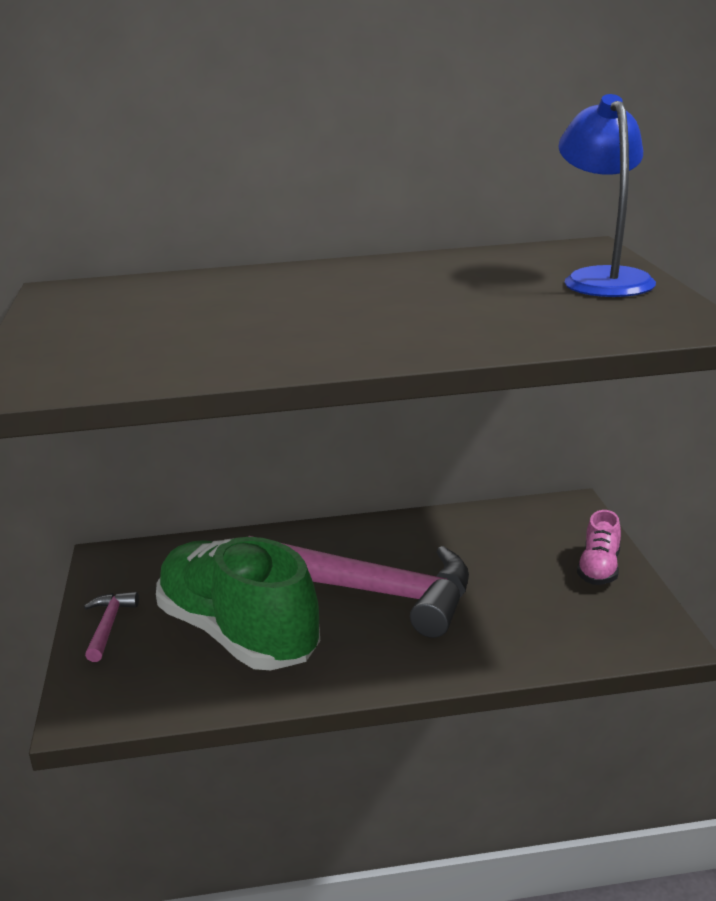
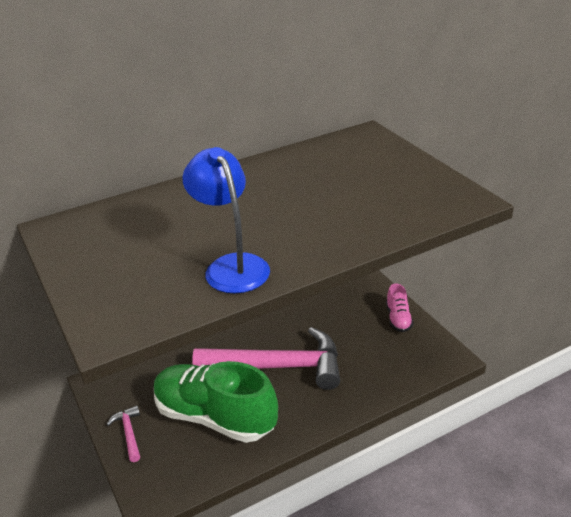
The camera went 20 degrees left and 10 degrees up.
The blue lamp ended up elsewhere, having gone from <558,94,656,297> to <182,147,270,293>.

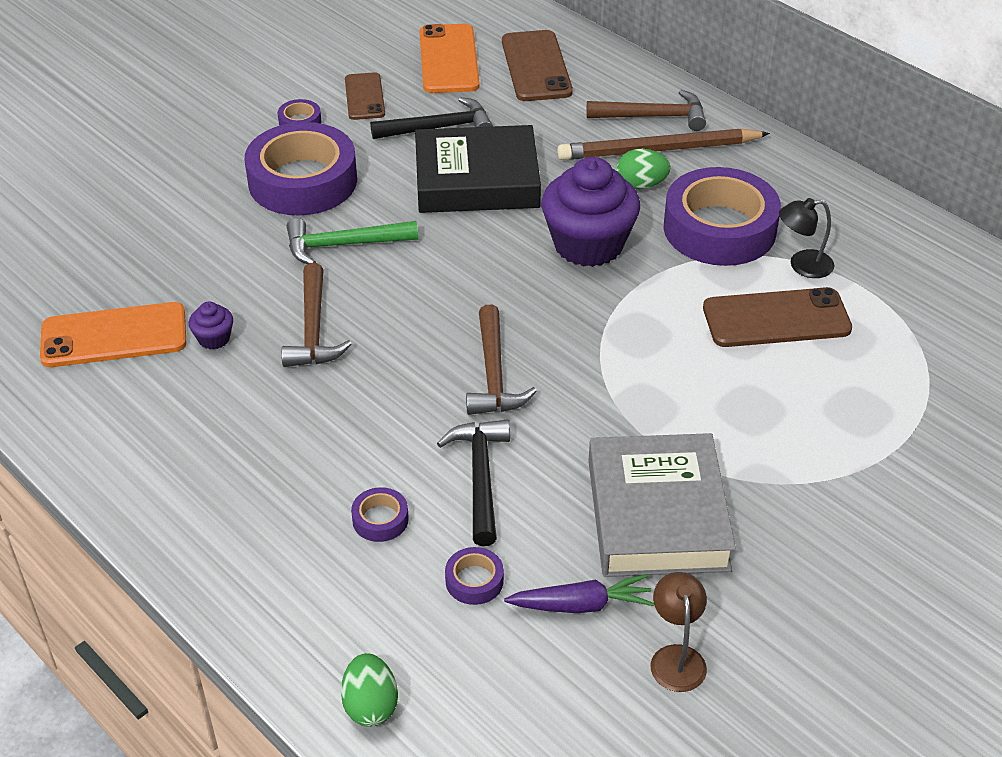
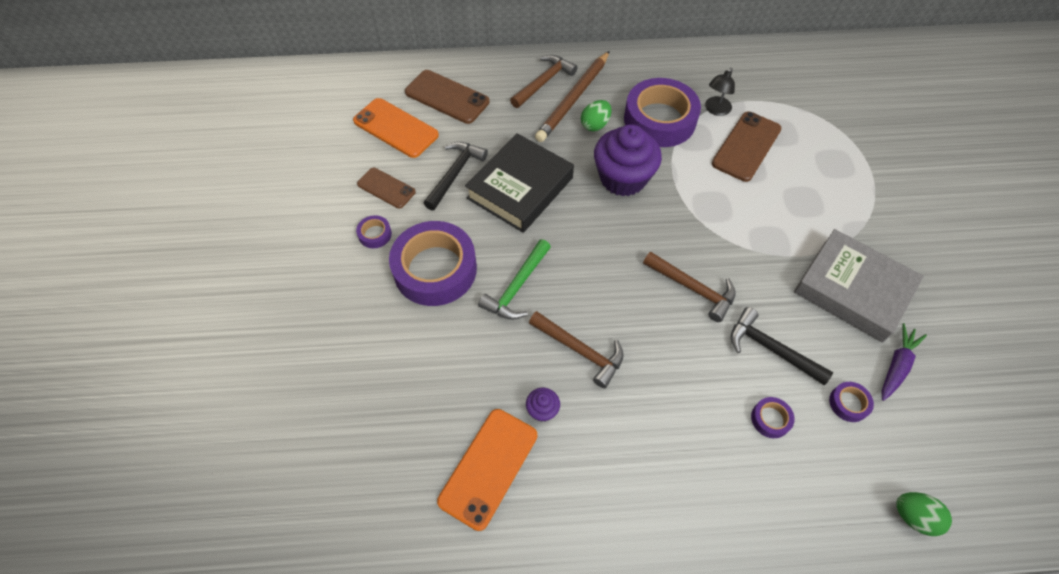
The camera went 50 degrees left and 15 degrees up.
The second view lost the dark brown lamp at <651,572,707,692>.

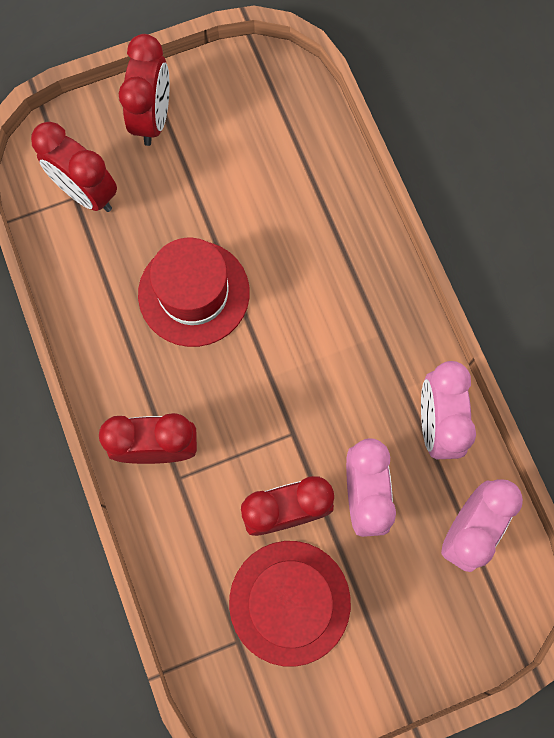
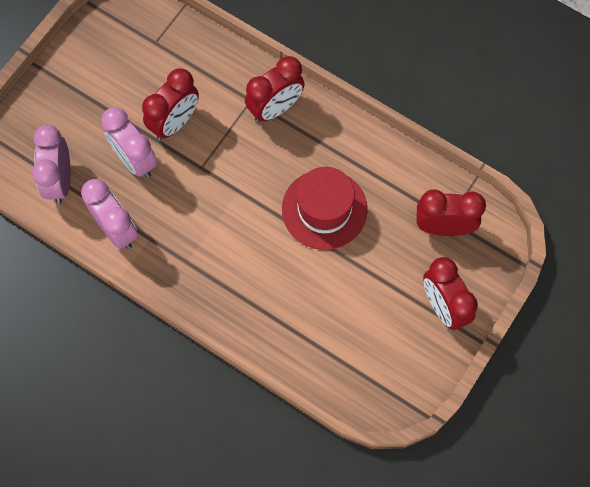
The camera went 145 degrees right and 5 degrees down.
The second view lost the crimson hat at <229,541,351,667>.

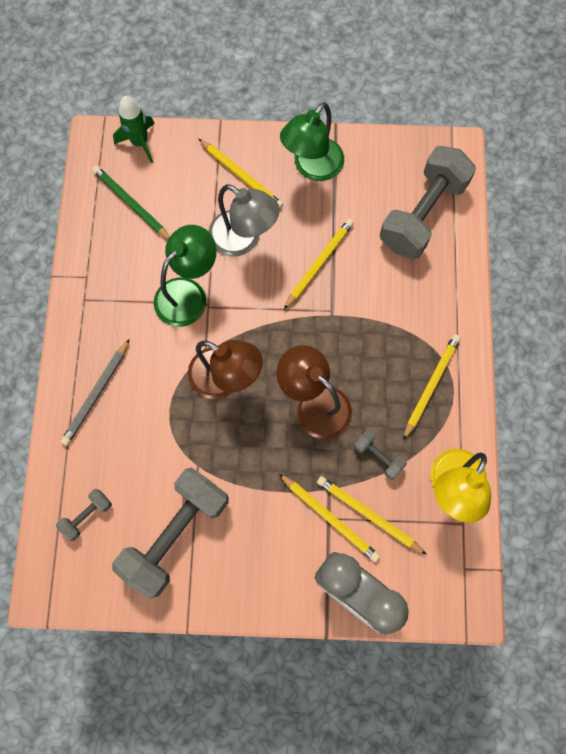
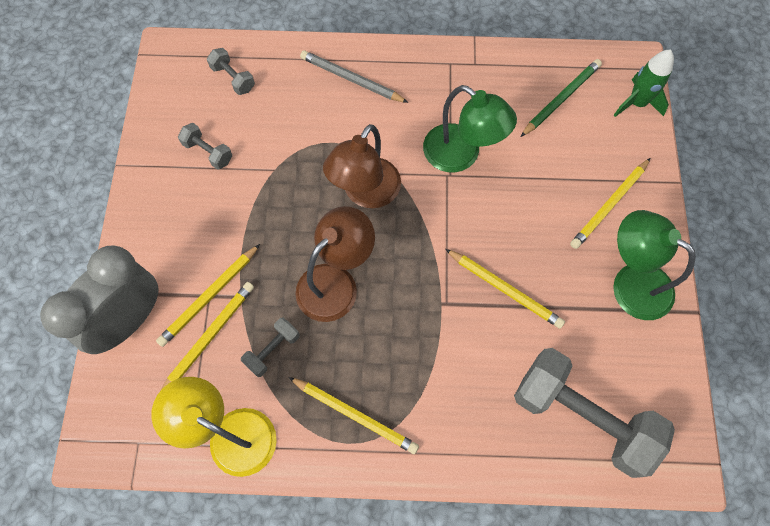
The camera went 90 degrees right and 5 degrees down.
The size of the grey dumbbell at <112,467,229,599> changed by a factor of 0.44.
The second view lost the grey lamp at <208,184,280,257>.

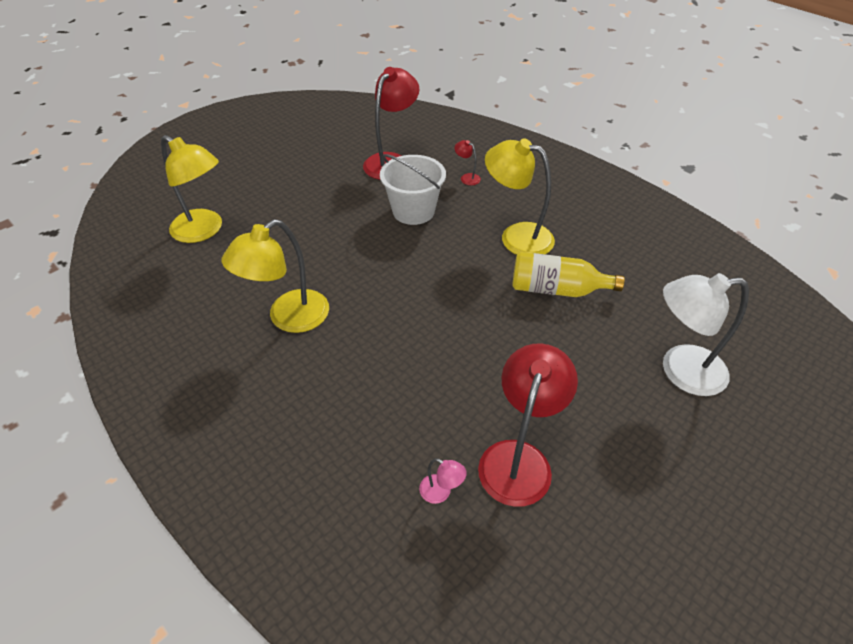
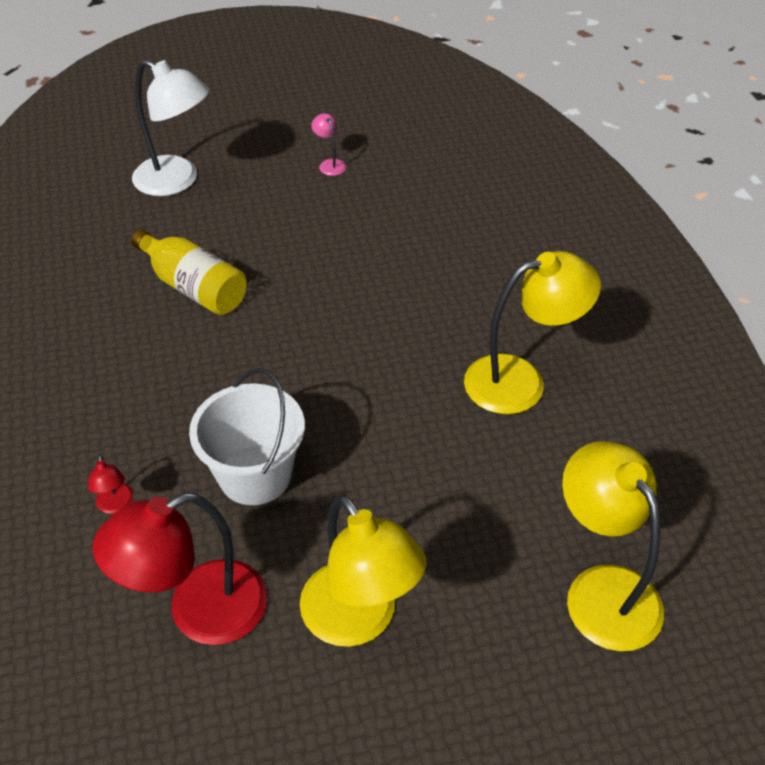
The camera went 150 degrees left and 0 degrees up.
The rosy lamp ended up elsewhere, having gone from <419,458,467,504> to <311,113,346,176>.
The second view lost the crimson lamp at <478,343,578,507>.
The golden lamp ended up elsewhere, having gone from <485,138,555,255> to <300,494,427,647>.

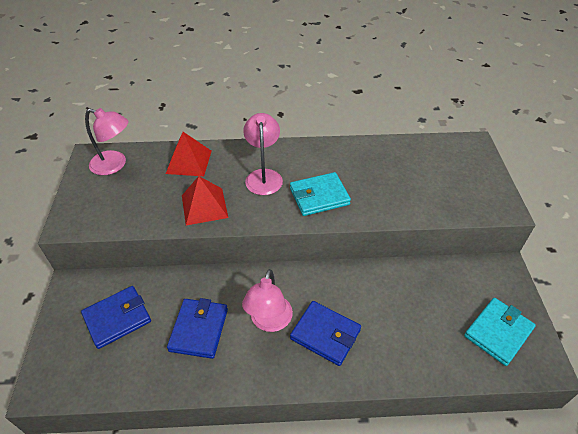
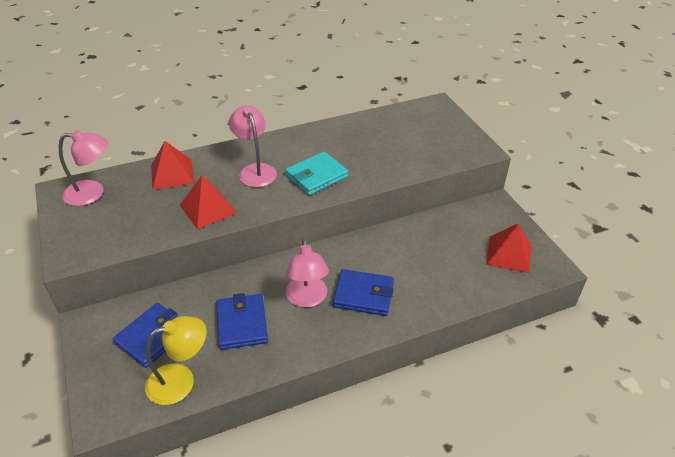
The camera went 20 degrees left and 5 degrees down.
Where the teal card wallet stood at <464,298,536,366>, the crimson pyramid came to stand at <486,224,531,273>.
The second view gained the golden lamp at <145,316,207,405>.

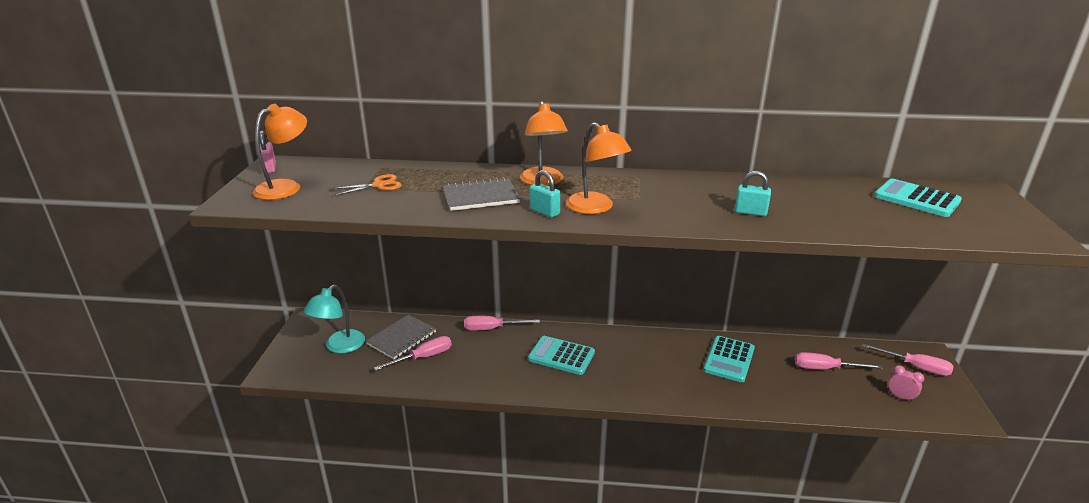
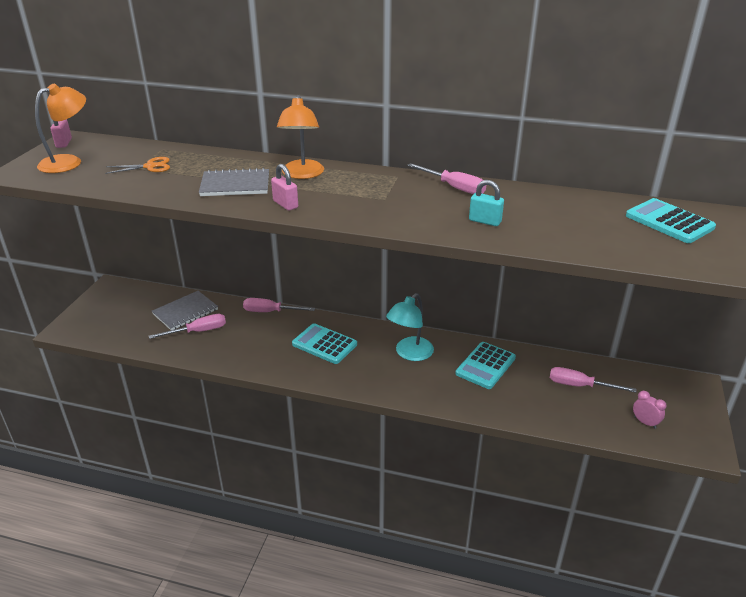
The camera went 10 degrees right and 5 degrees up.
The teal lamp ended up elsewhere, having gone from <303,285,365,353> to <386,293,434,361>.
What was the teal small lock at <530,170,560,218> turned into the rosy small lock at <271,164,298,210>.
The second view lost the bright orange lamp at <566,122,632,214>.
The rosy screwdriver ended up elsewhere, having gone from <862,344,954,376> to <407,163,486,194>.

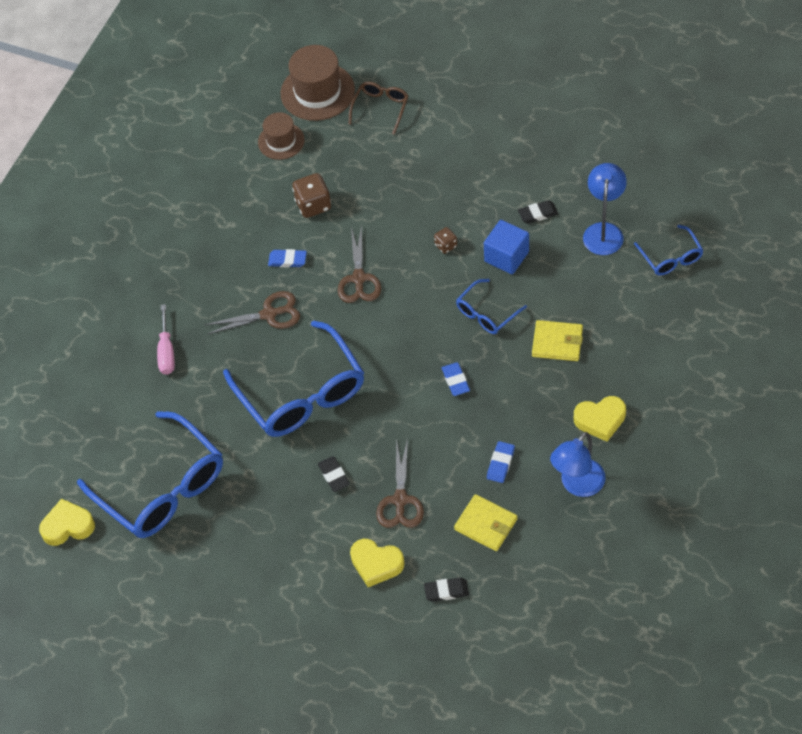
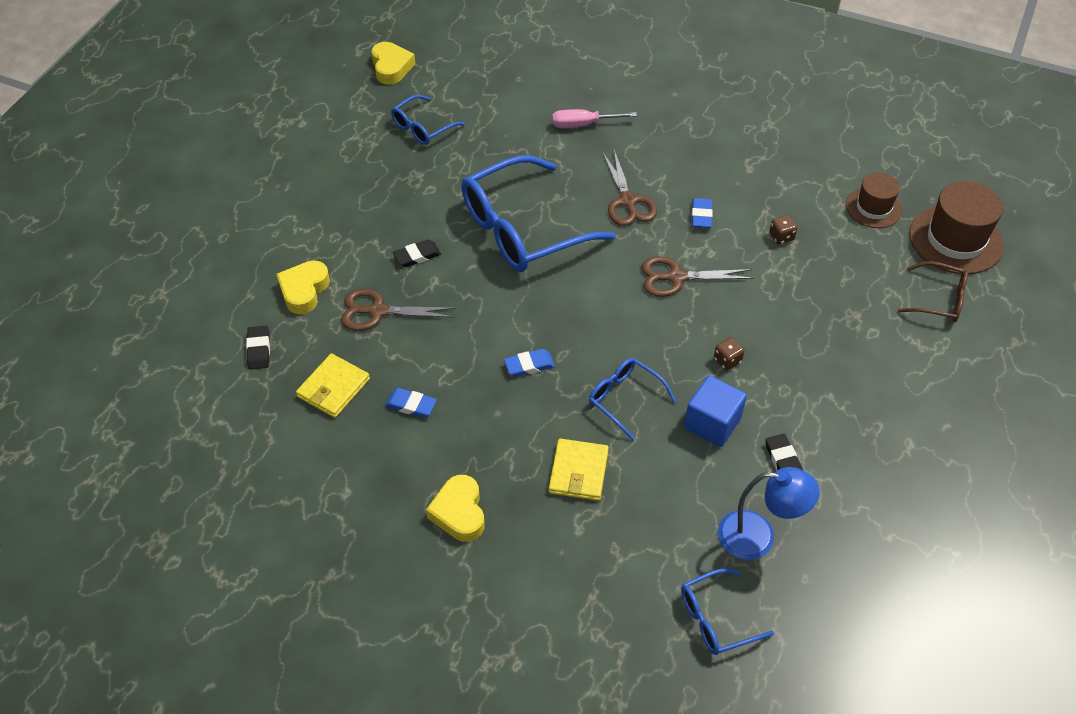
The camera went 85 degrees right and 5 degrees down.
The size of the blue spectacles at <77,411,223,538> changed by a factor of 0.49.
The size of the dark brown game die at <292,173,331,218> changed by a factor of 0.57.
The second view lost the blue lamp at <550,432,606,497>.

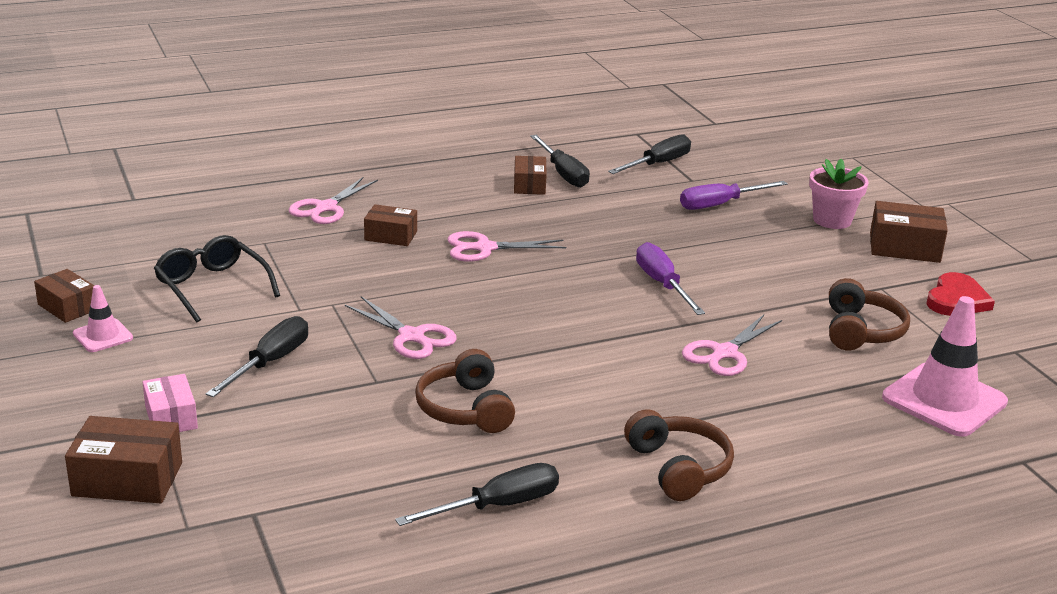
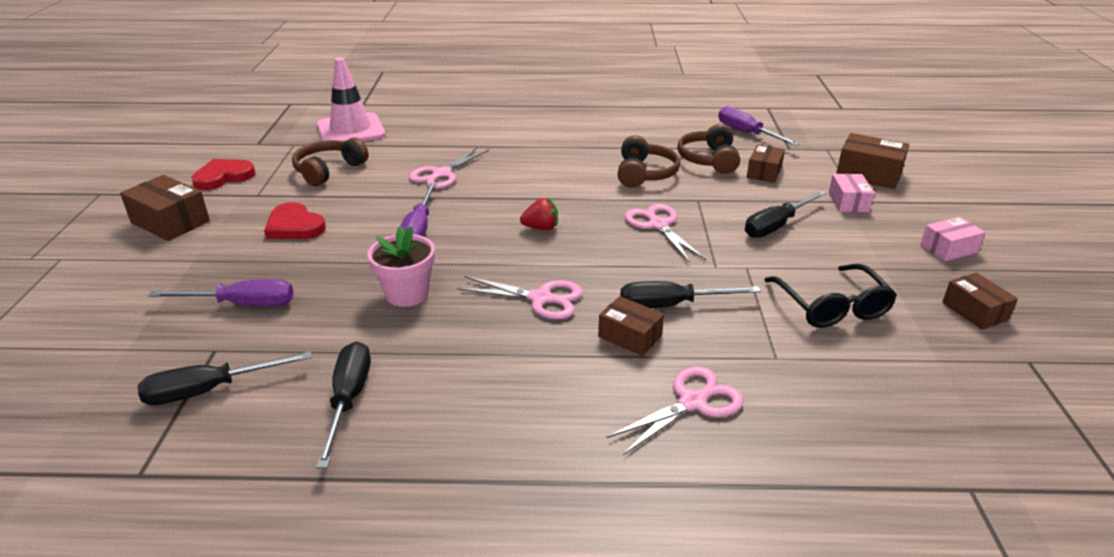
The camera went 155 degrees left and 5 degrees up.
The second view lost the rosy road cone at <73,285,133,352>.
The black screwdriver ended up elsewhere, having gone from <395,463,559,526> to <621,281,761,308>.
The dark brown box ended up elsewhere, having gone from <514,156,547,195> to <747,144,785,183>.
The dark brown headset ended up elsewhere, having gone from <624,409,734,501> to <677,124,740,174>.
The rosy pair of scissors at <682,315,782,376> ended up facing another way, 150 degrees clockwise from before.
The rosy plant pot ended up elsewhere, having gone from <809,159,869,229> to <367,226,435,307>.
The second view gained the crimson heart at <264,202,326,239>.
The second view gained the crimson toy strawberry at <520,198,558,230>.
The second view gained the purple screwdriver at <718,106,800,146>.
The second view gained the rosy box at <920,217,986,261>.

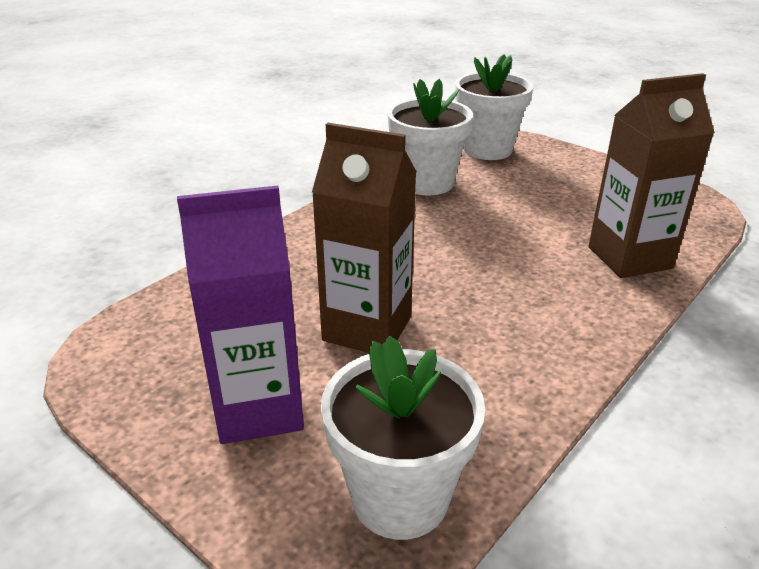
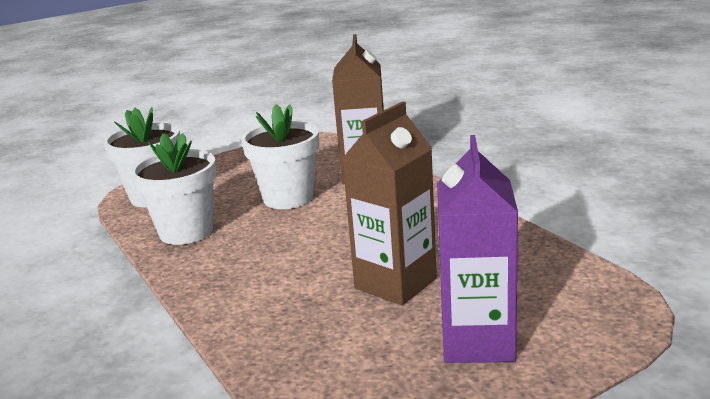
The camera went 70 degrees left and 10 degrees down.
The pure white plant pot ended up elsewhere, having gone from <321,336,485,540> to <241,104,319,209>.

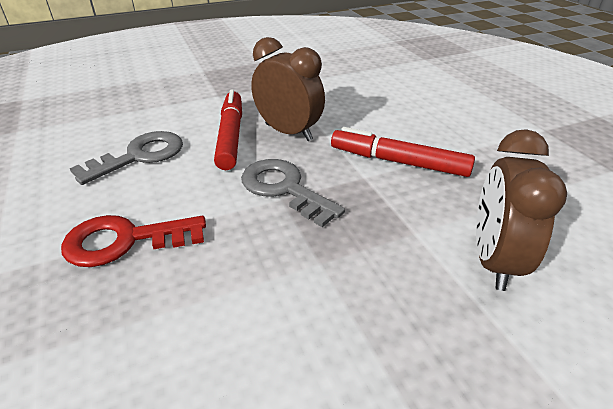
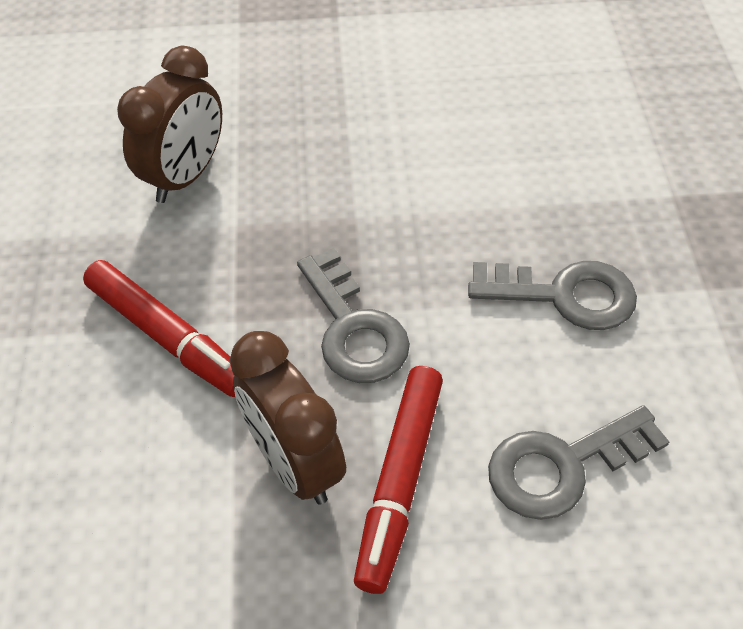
The camera went 160 degrees left and 15 degrees up.
What was the crimson key at <61,215,206,267> turned into the grey key at <468,261,637,330>.

